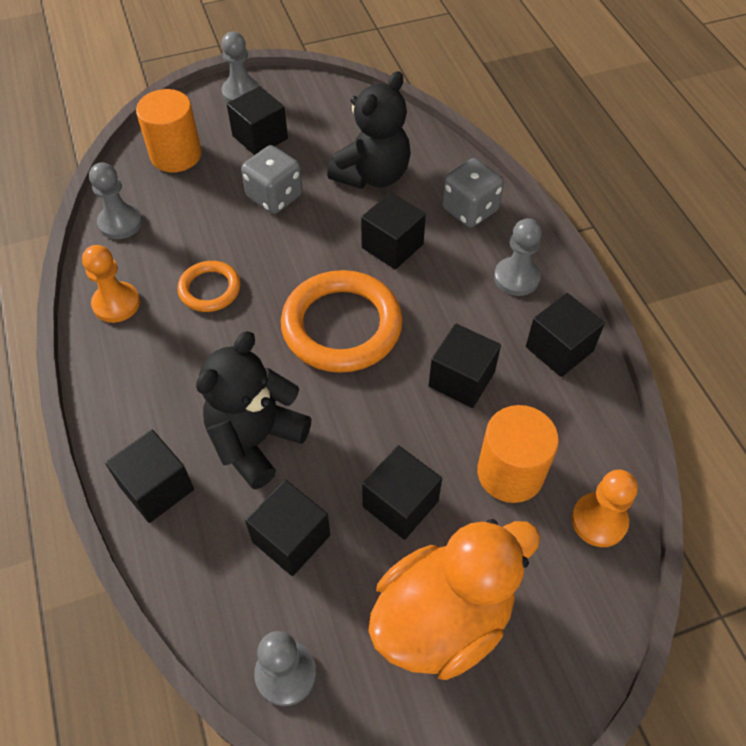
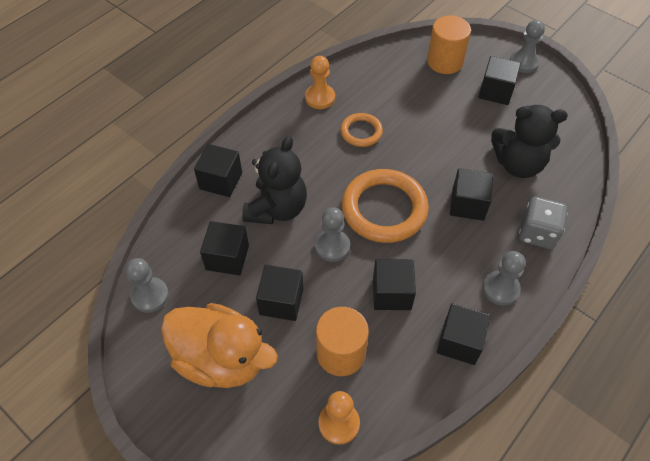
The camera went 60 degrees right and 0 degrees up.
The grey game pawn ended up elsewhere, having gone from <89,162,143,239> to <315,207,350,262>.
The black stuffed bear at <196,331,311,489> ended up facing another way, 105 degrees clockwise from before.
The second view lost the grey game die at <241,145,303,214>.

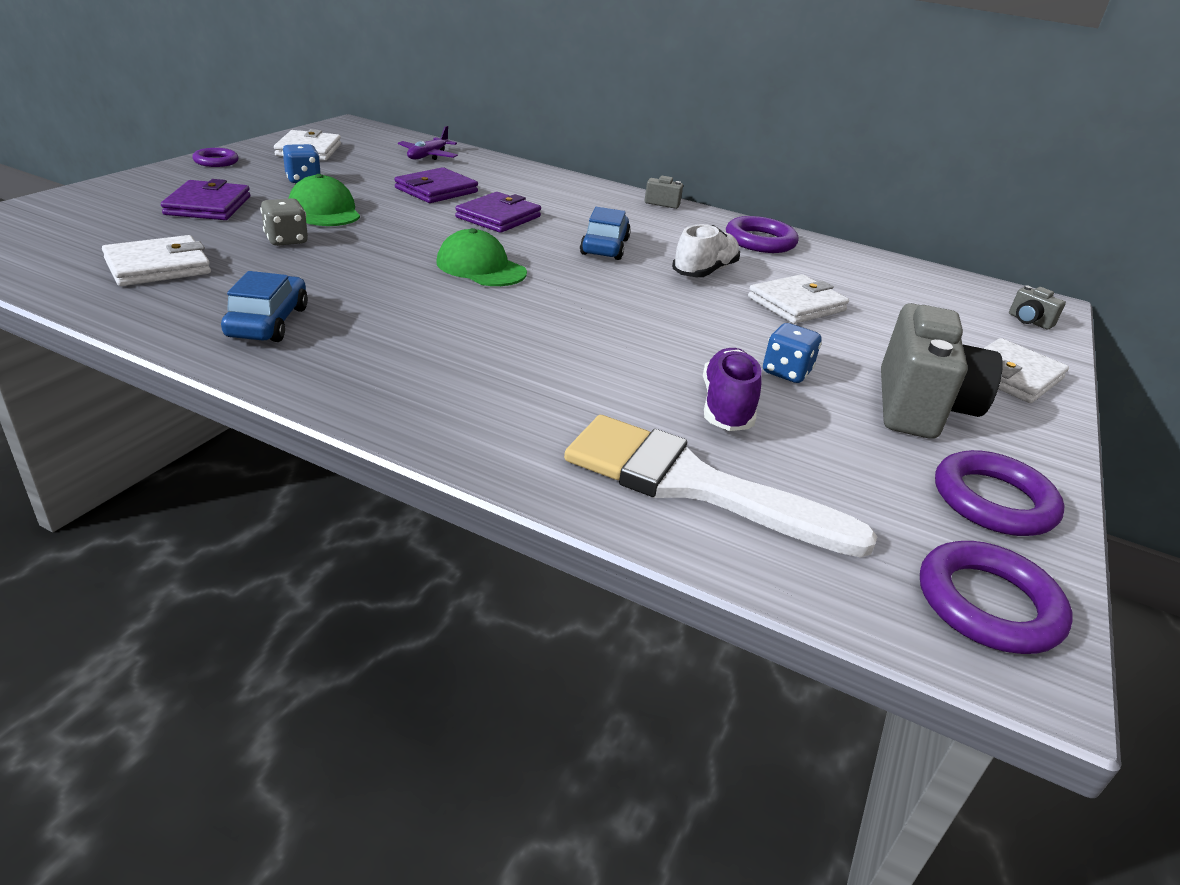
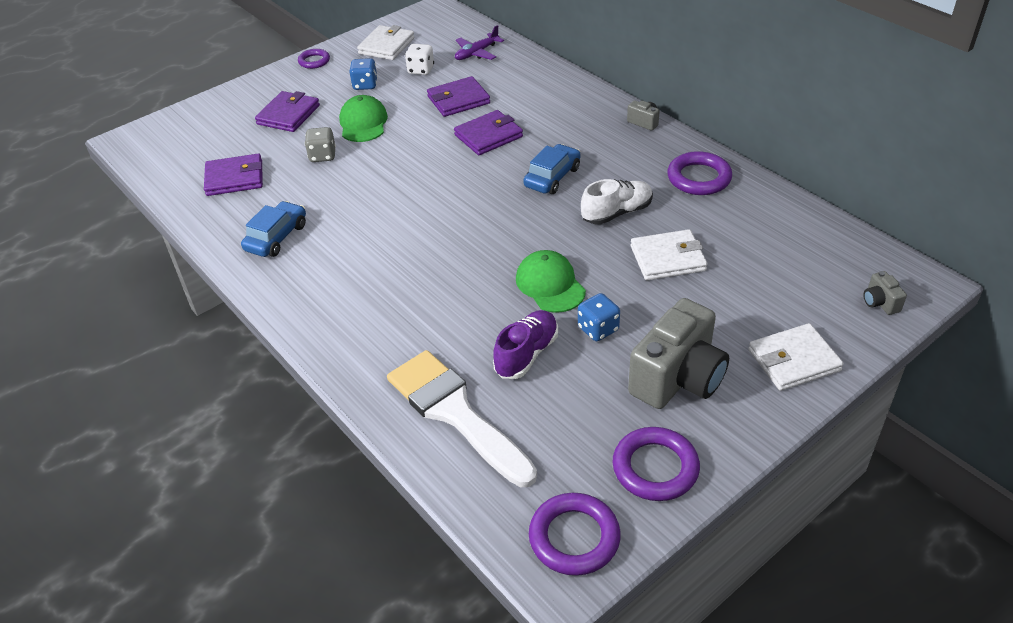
The camera went 30 degrees right and 10 degrees up.
What was the pure white card wallet at <102,235,211,286> turned into the purple card wallet at <204,154,263,196>.
The green cap ended up elsewhere, having gone from <436,228,527,286> to <516,250,586,313>.
The second view gained the pure white game die at <405,44,434,75>.

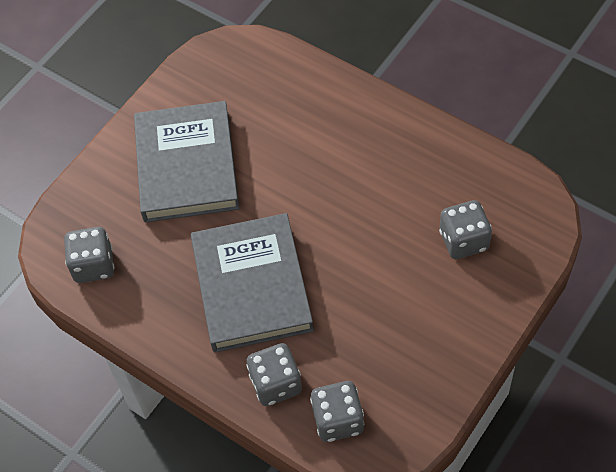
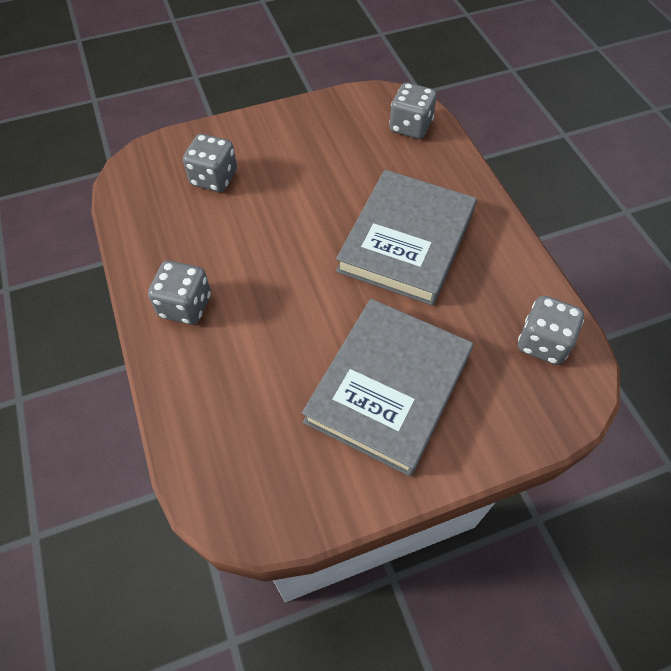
The camera went 150 degrees left and 0 degrees up.
The grey game die ended up elsewhere, having gone from <246,343,302,406> to <148,261,211,325>.

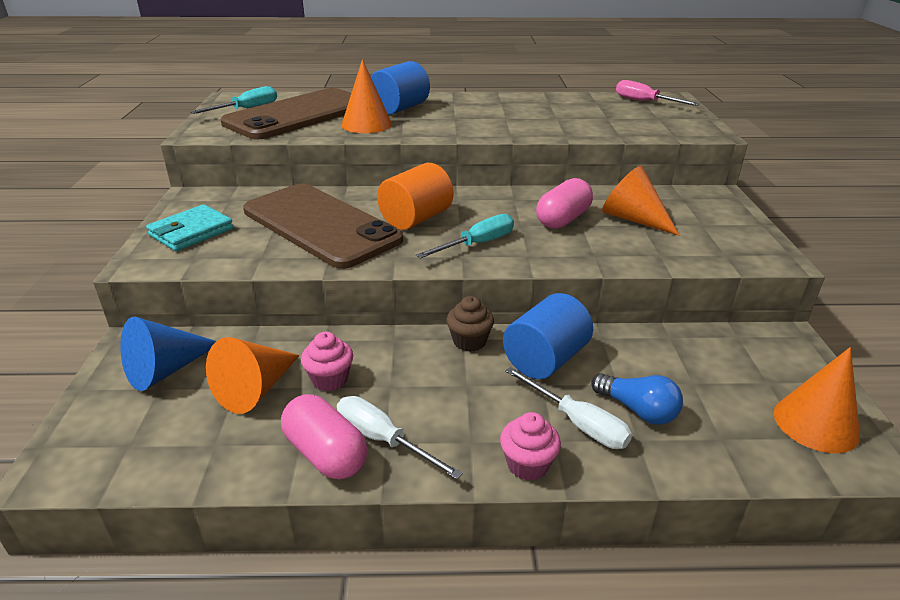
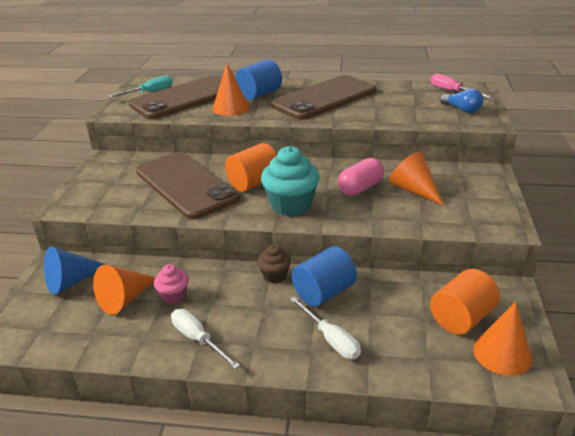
The camera went 10 degrees right and 0 degrees up.
The second view lost the teal card wallet at <146,204,234,251>.
The second view lost the rosy pill at <281,394,368,480>.
Where the teal screwdriver stood at <416,214,514,259>, the teal fairy cake came to stand at <261,146,320,216>.
The second view lost the rosy fairy cake at <500,412,561,481>.
The blue bulb ended up elsewhere, having gone from <591,373,683,425> to <440,88,484,113>.
The second view gained the dark brown smartphone at <271,75,377,120>.
The second view gained the bright orange solid cylinder at <430,269,500,335>.

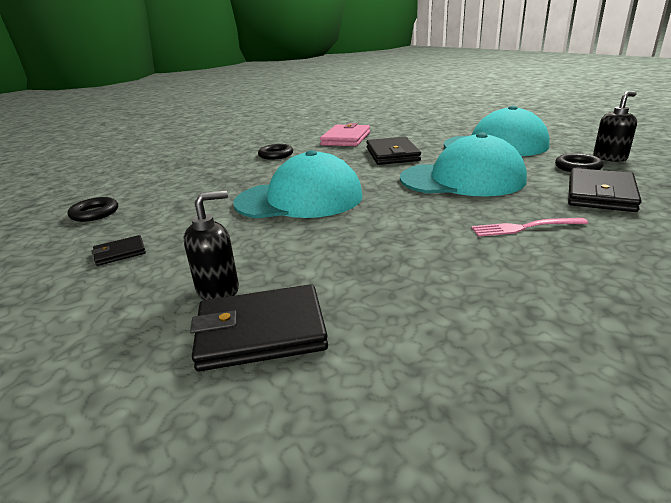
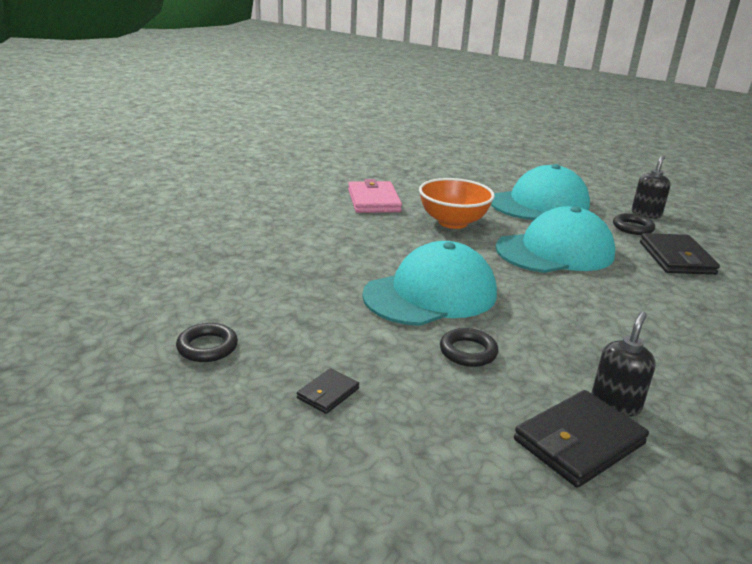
The camera went 30 degrees left and 0 degrees up.
The black soap pump ended up elsewhere, having gone from <184,191,239,300> to <591,312,656,417>.
The black hoop ended up elsewhere, having gone from <258,144,293,160> to <440,328,499,367>.
Where the black card wallet stood at <366,137,421,165>, the bright orange serving bowl came to stand at <419,178,495,229>.
The second view lost the rosy dinner fork at <471,218,588,237>.

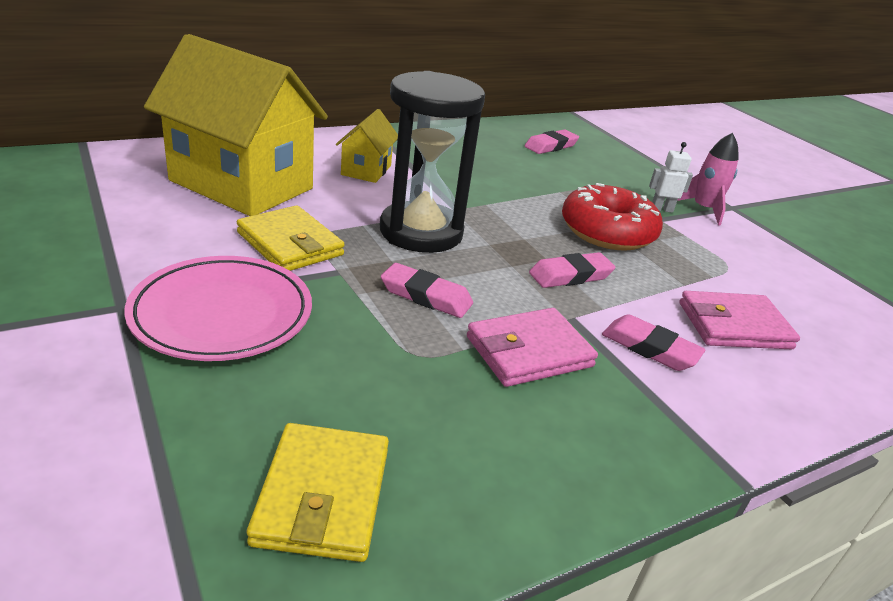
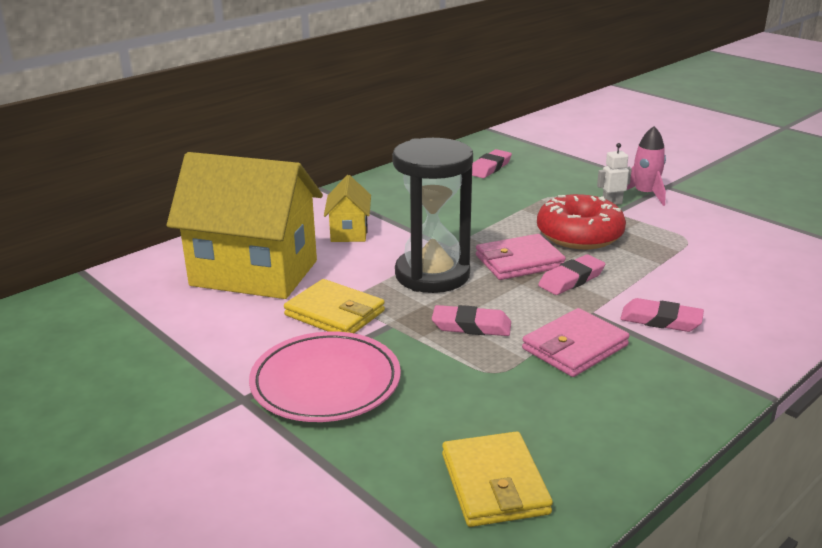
The camera went 10 degrees left and 5 degrees down.
The rosy card wallet ended up elsewhere, having gone from <679,291,800,349> to <476,234,566,280>.

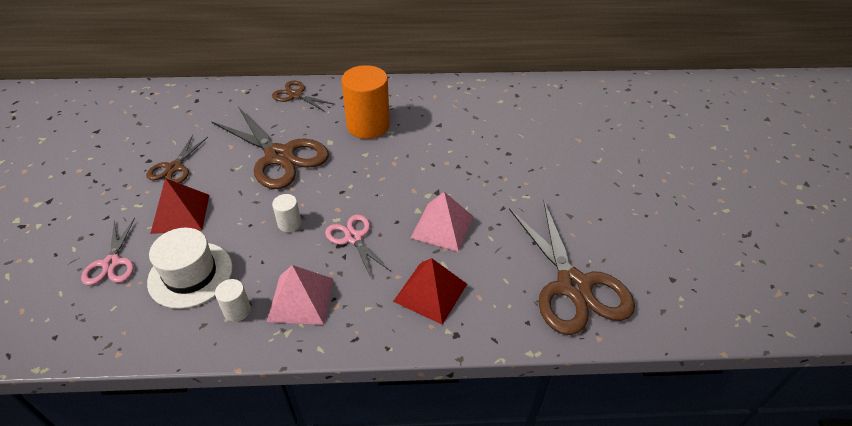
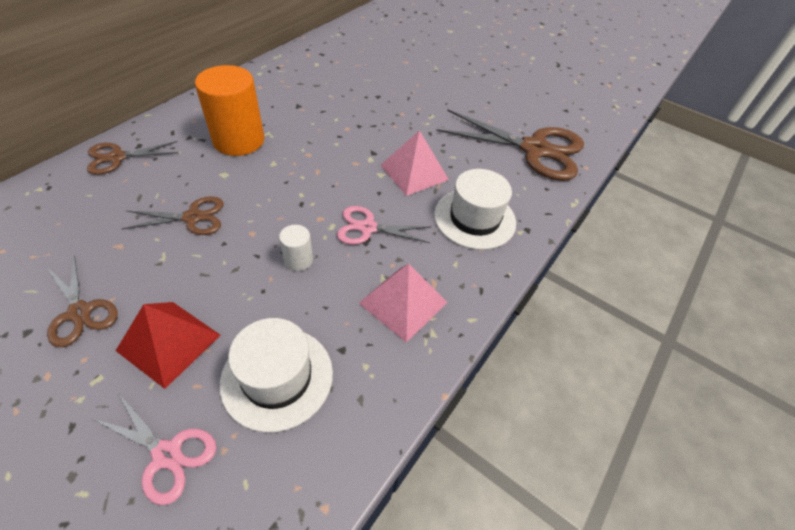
The camera went 55 degrees left and 5 degrees up.
The size of the dark brown pair of scissors at <211,106,329,189> changed by a factor of 0.53.
The second view lost the pure white solid cylinder at <215,279,251,322>.
Where the crimson pyramid stood at <393,258,467,325>, the pure white hat came to stand at <434,169,516,250>.

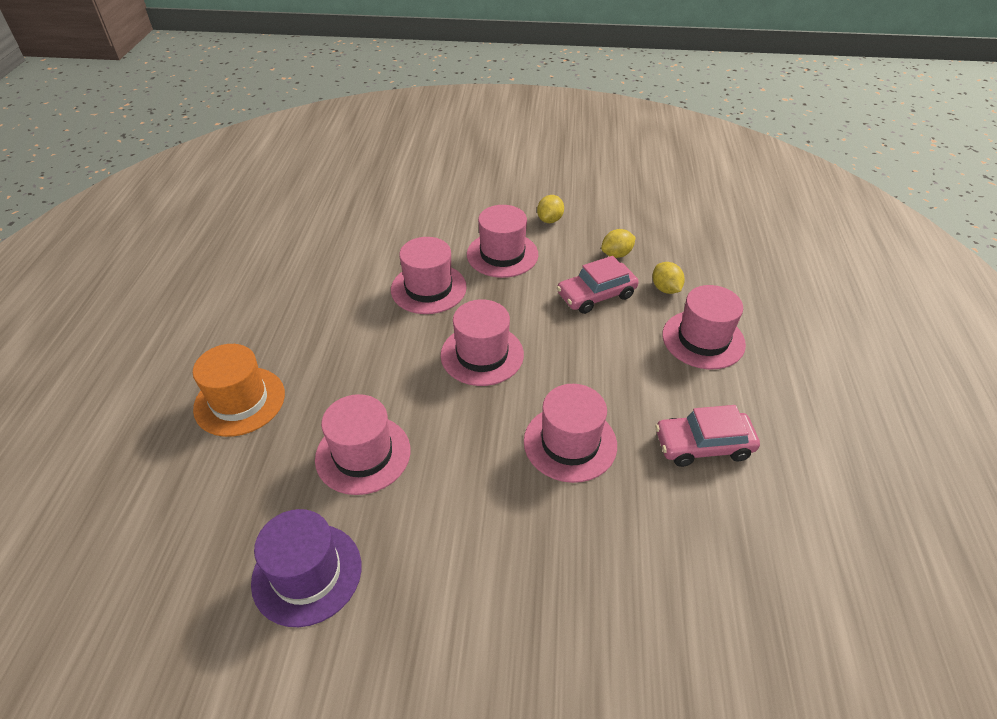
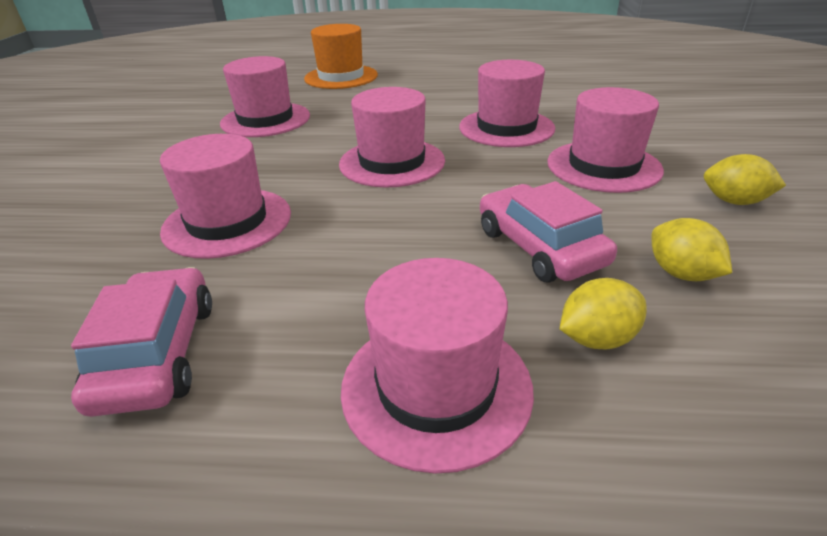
The camera went 90 degrees right and 10 degrees down.
The second view lost the purple hat at <251,509,362,627>.

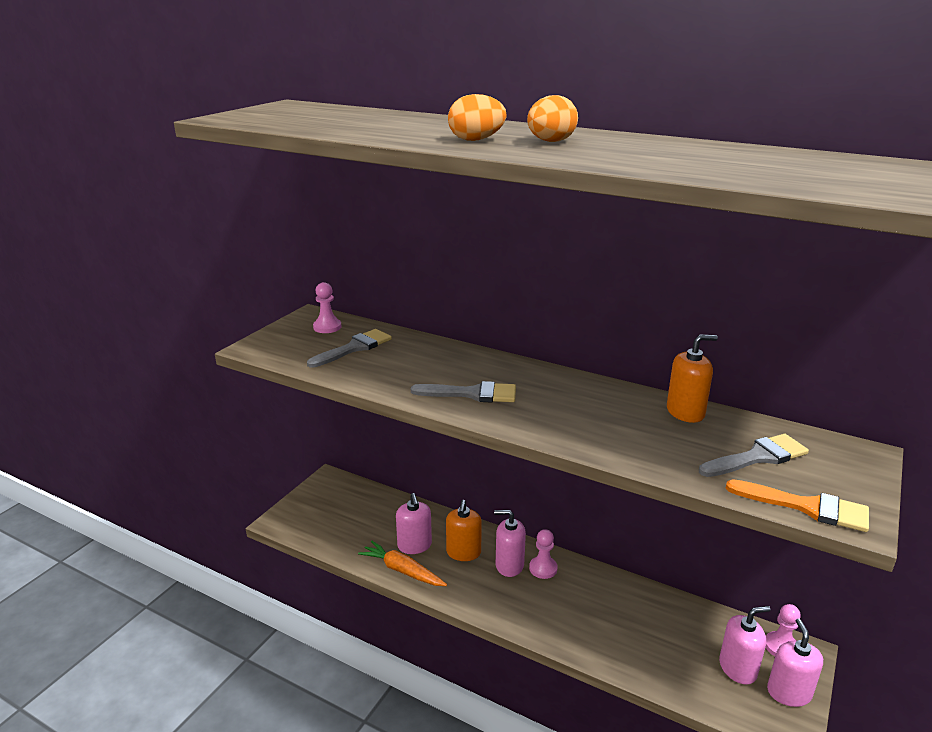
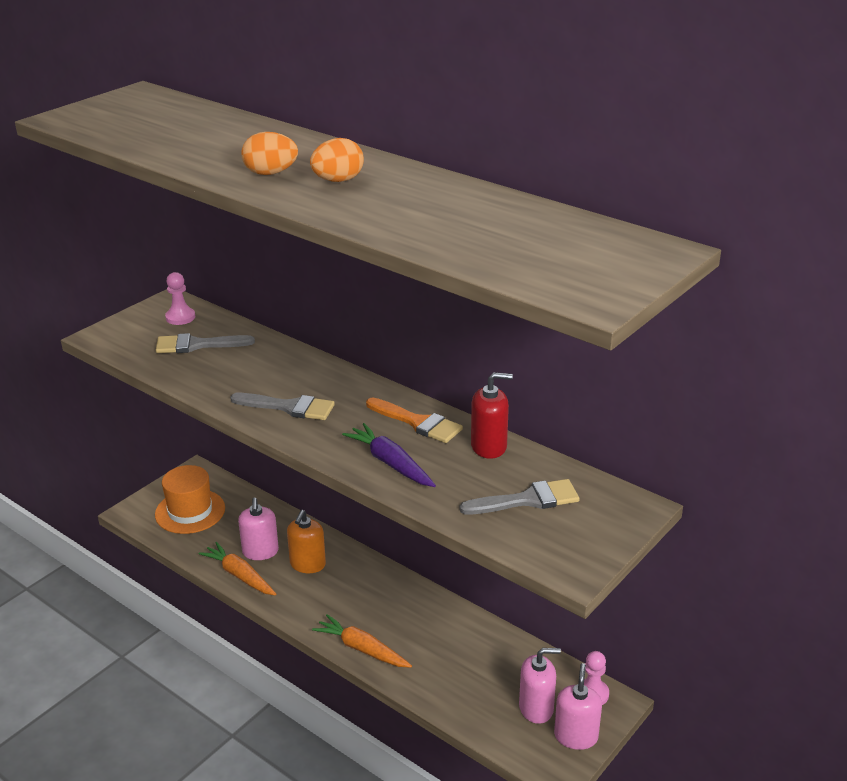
The camera went 10 degrees right and 5 degrees up.
The grey paint brush at <307,329,392,368> ended up facing another way, 150 degrees counterclockwise from before.
The second view lost the rosy soap pump at <494,510,526,577>.
The second view lost the rosy game pawn at <529,529,558,579>.
What was the bright orange soap pump at <667,334,718,423> turned into the crimson soap pump at <471,372,513,459>.
The bright orange paint brush ended up elsewhere, having gone from <726,479,869,532> to <366,398,463,443>.
The second view gained the bright orange hat at <155,465,225,534>.
The second view gained the bright orange carrot at <312,614,412,668>.
The second view gained the purple carrot at <342,423,436,487>.

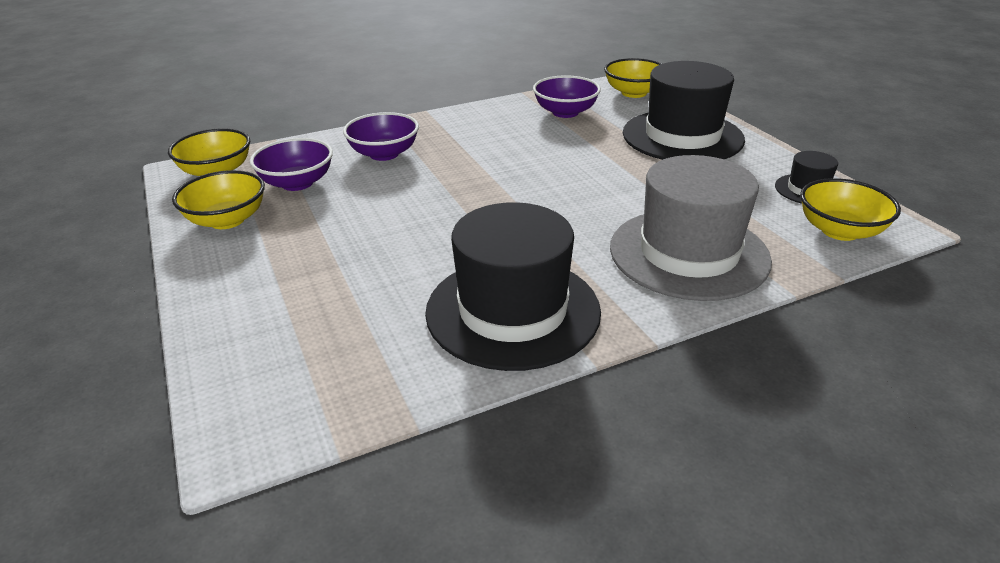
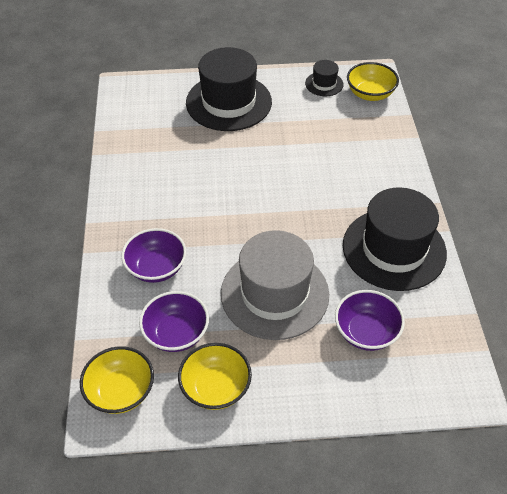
The camera went 70 degrees left and 15 degrees up.
The purple serving bowl ended up elsewhere, having gone from <533,75,601,118> to <335,290,405,351>.
The second view lost the golden serving bowl at <604,58,662,98>.
The grey hat ended up elsewhere, having gone from <610,155,772,301> to <221,230,329,340>.

